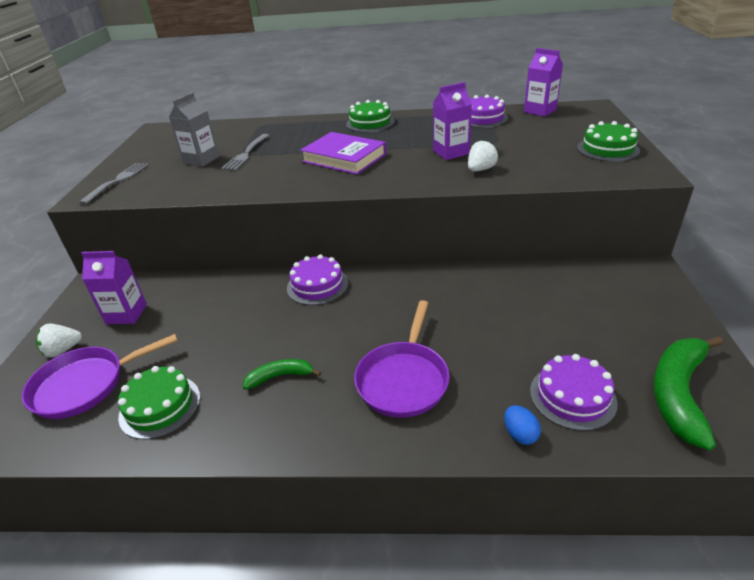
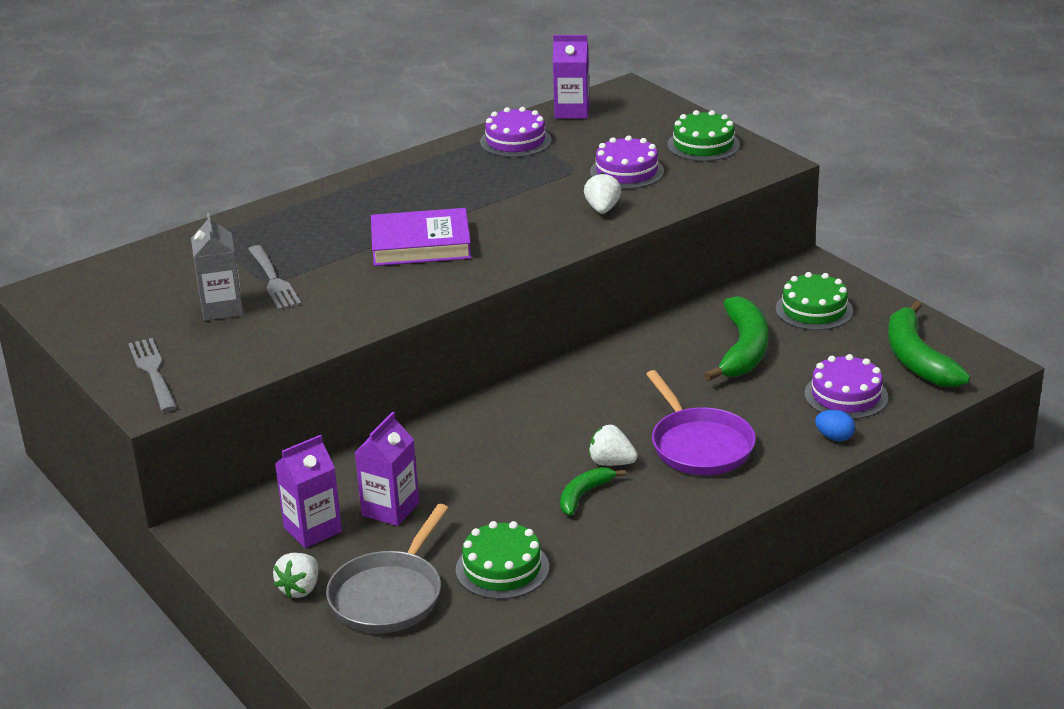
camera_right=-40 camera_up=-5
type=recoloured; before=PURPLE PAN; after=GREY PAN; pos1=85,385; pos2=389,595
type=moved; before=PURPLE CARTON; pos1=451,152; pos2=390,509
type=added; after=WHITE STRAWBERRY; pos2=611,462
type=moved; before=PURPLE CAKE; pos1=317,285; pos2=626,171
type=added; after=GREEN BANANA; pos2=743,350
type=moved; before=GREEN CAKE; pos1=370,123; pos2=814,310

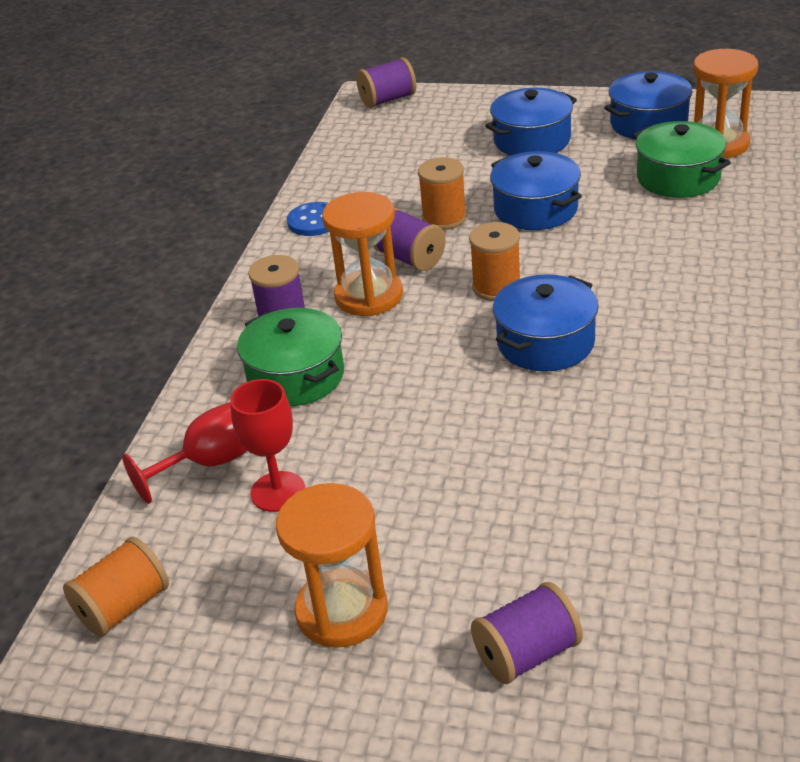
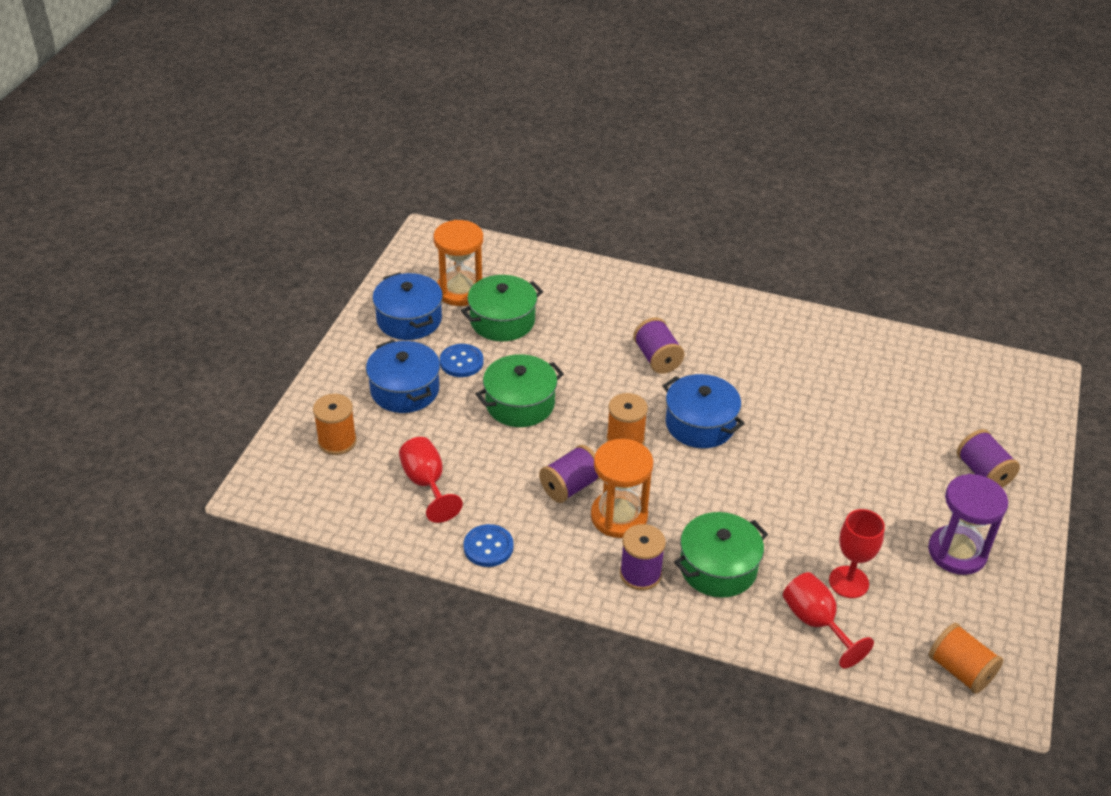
camera_right=-90 camera_up=5
type=moved; before=ORANGE SPOOL; pos1=444,218; pos2=337,441
type=added; after=RED GOBLET; pos2=426,483
type=added; after=BLUE BUTTON; pos2=461,362
type=recoloured; before=BLUE POT; after=GREEN POT; pos1=535,209; pos2=520,404
type=moved; before=PURPLE SPOOL; pos1=388,100; pos2=657,358
type=recoloured; before=ORANGE HOURGLASS; after=PURPLE HOURGLASS; pos1=342,611; pos2=957,552

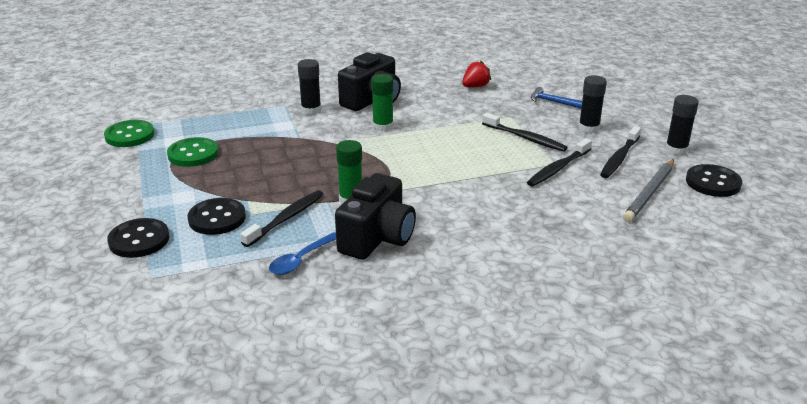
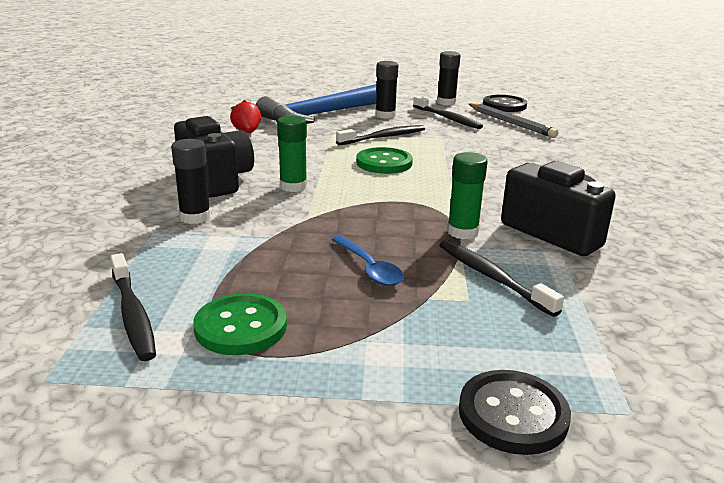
camera_right=-70 camera_up=-5
type=moved; before=BLACK TOOTHBRUSH; pos1=558,168; pos2=133,314
type=resized; before=BLUE HAMMER; pos1=553,102; pos2=320,114; scale=2.4
type=moved; before=BLUE SPOON; pos1=301,260; pos2=369,268
type=moved; before=GREEN BUTTON; pos1=130,135; pos2=384,163
type=removed; before=BLACK BUTTON; pos1=217,218

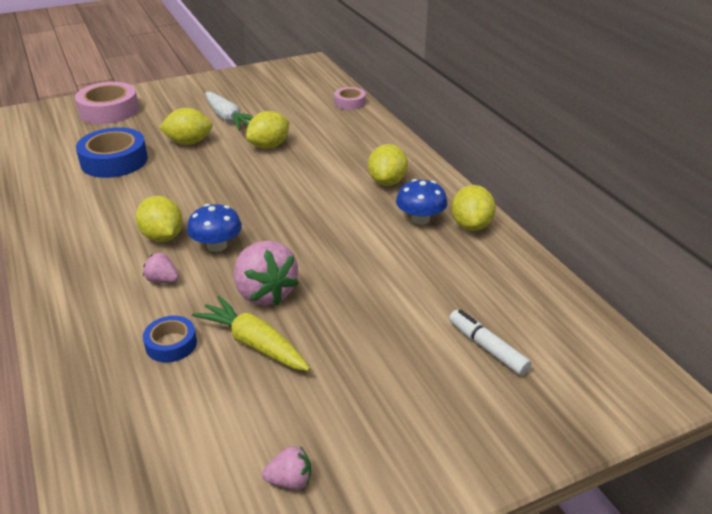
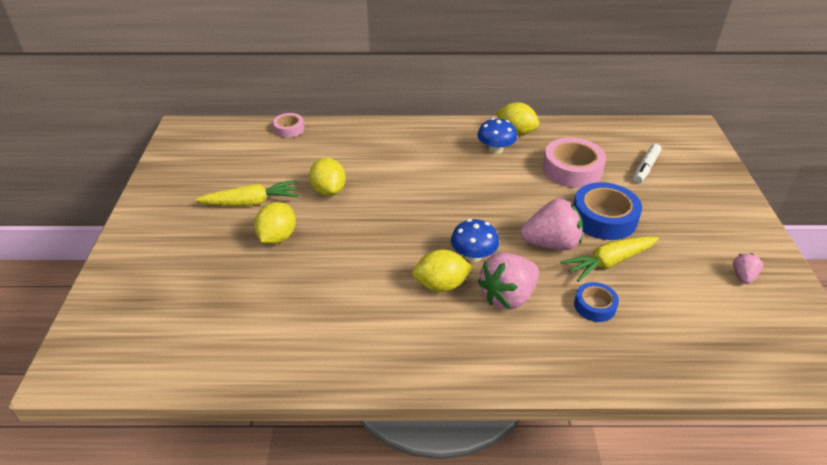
camera_right=-65 camera_up=5
type=recoloured; before=WHITE CARROT; after=YELLOW CARROT; pos1=228,118; pos2=251,202
type=resized; before=PINK STRAWBERRY; pos1=162,280; pos2=508,296; scale=2.02
type=moved; before=PINK TAPE; pos1=109,110; pos2=572,169
type=moved; before=BLUE TAPE; pos1=114,161; pos2=604,218
type=turned; before=WHITE MARKER; pos1=487,348; pos2=645,168; turn=-45
type=removed; before=YELLOW LEMON; pos1=387,182

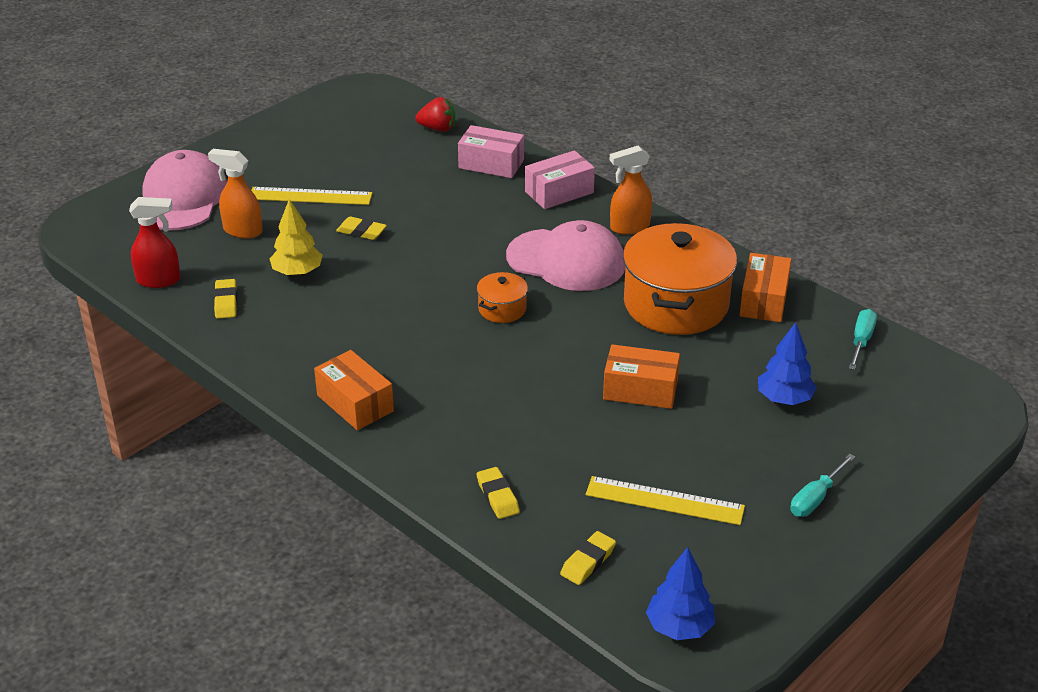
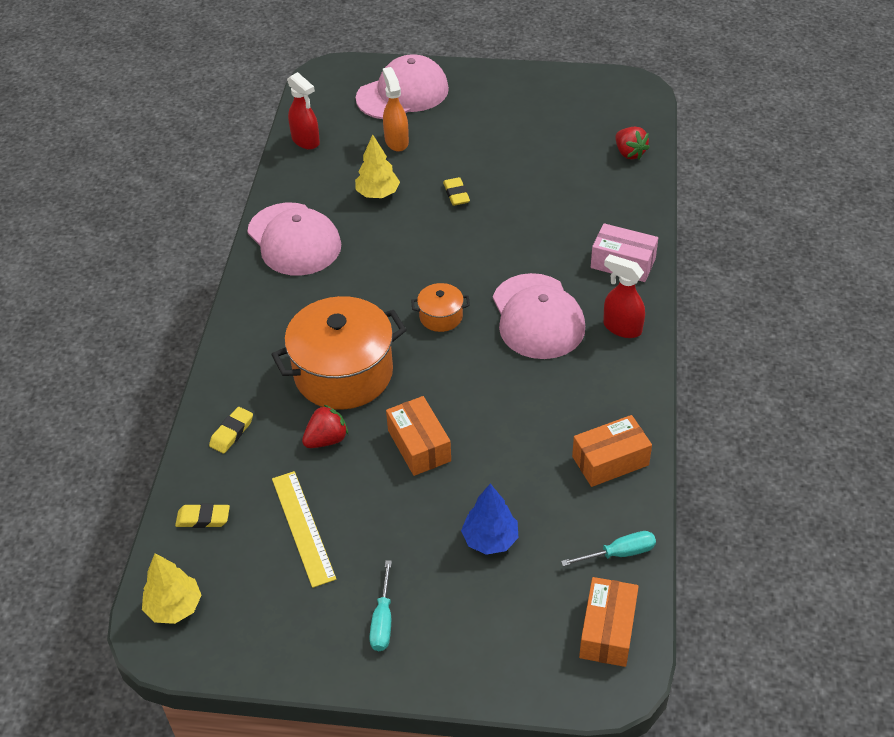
camera_right=55 camera_up=10
type=recoloured; before=BLUE TREE; after=YELLOW TREE; pos1=679,627; pos2=174,607
type=added; after=PINK CAP; pos2=294,239
type=moved; before=ORANGE POT; pos1=676,304; pos2=343,373
type=added; after=RED STRAWBERRY; pos2=326,439
type=turned; before=TURQUOISE SCREWDRIVER; pos1=815,498; pos2=383,620; turn=-90
type=moved; before=ORANGE BOX; pos1=355,403; pos2=607,631
type=recoloured; before=ORANGE SPRAY BOTTLE; after=RED SPRAY BOTTLE; pos1=629,227; pos2=621,327
type=removed; before=YELLOW ERASER; pos1=226,302
type=removed; before=YELLOW RULER; pos1=310,196
type=removed; before=PINK BOX; pos1=491,164

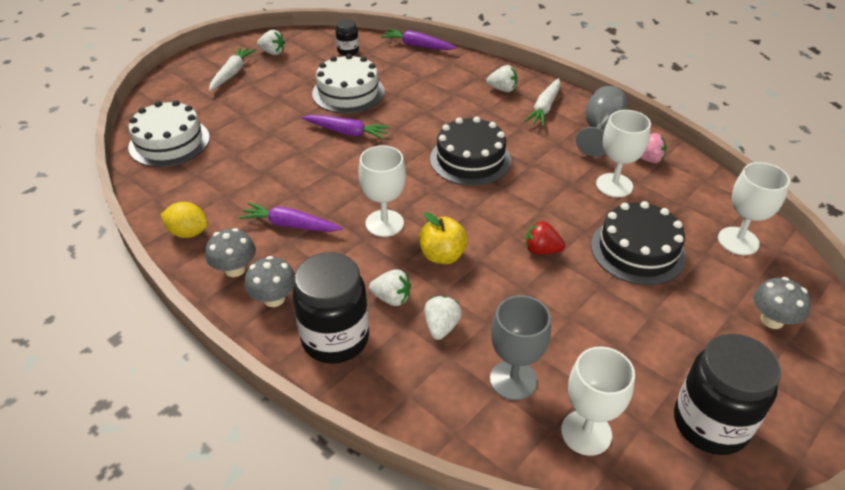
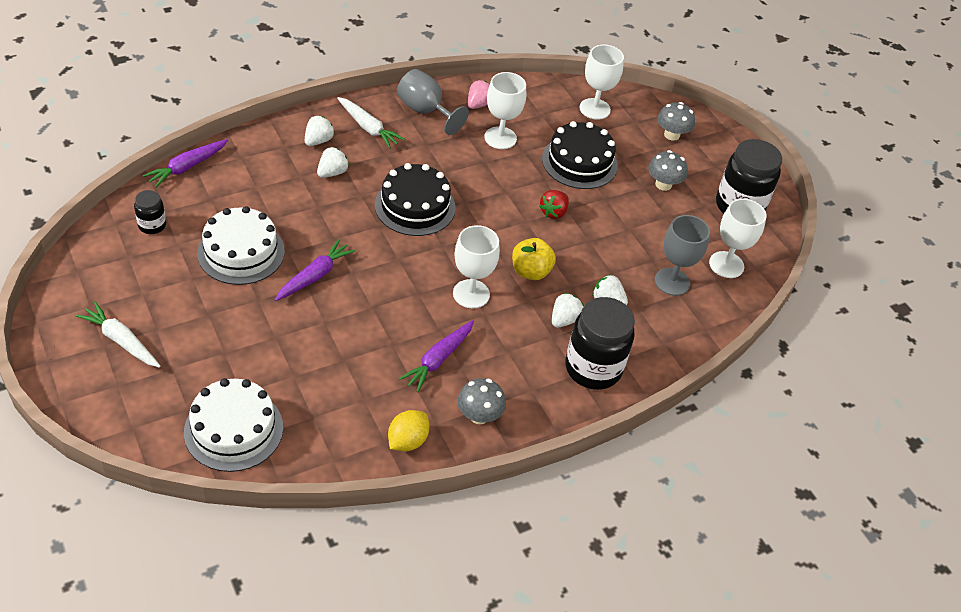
camera_right=-75 camera_up=5
type=moved; before=WHITE STRAWBERRY; pos1=272,52; pos2=332,173
type=moved; before=GREY MUSHROOM; pos1=274,298; pos2=663,184

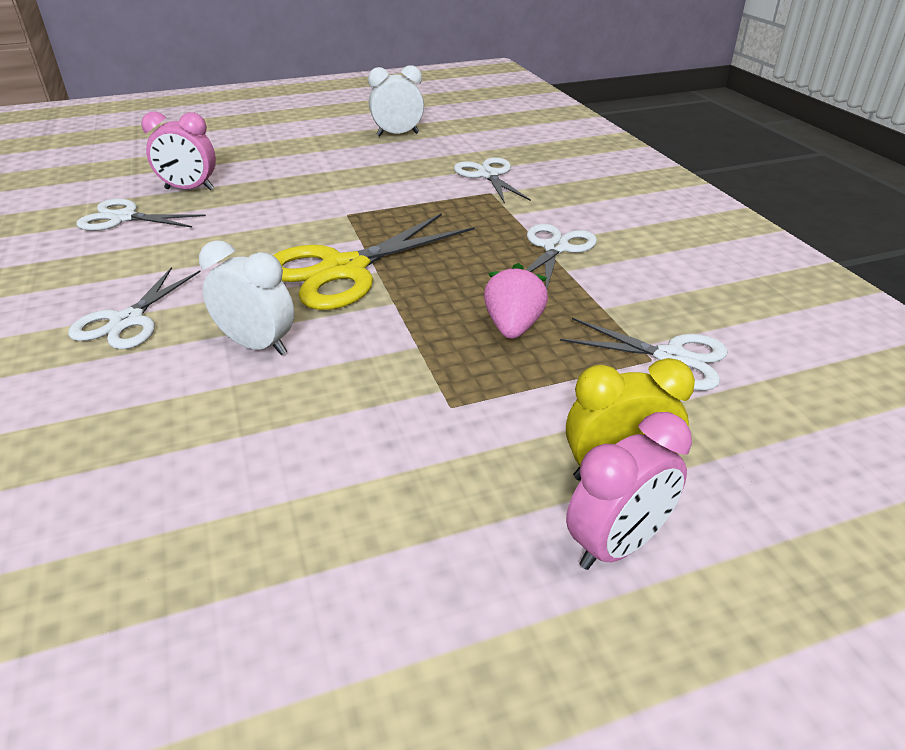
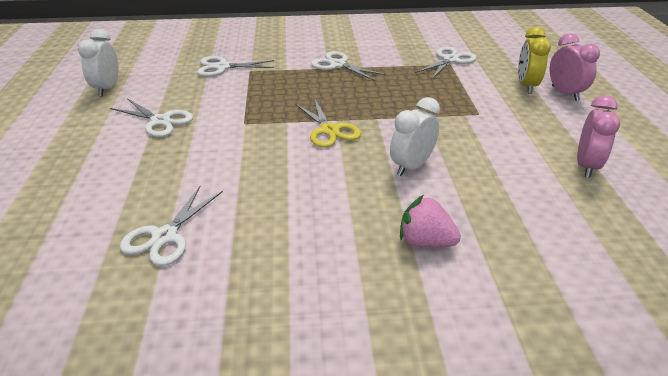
camera_right=-75 camera_up=0
type=moved; before=WHITE SCISSORS; pos1=127,321; pos2=160,121
type=resized; before=YELLOW SCISSORS; pos1=344,270; pos2=329,130; scale=0.61
type=moved; before=PINK STRAWBERRY; pos1=513,327; pos2=425,242
type=moved; before=PINK CLOCK; pos1=189,189; pos2=586,166

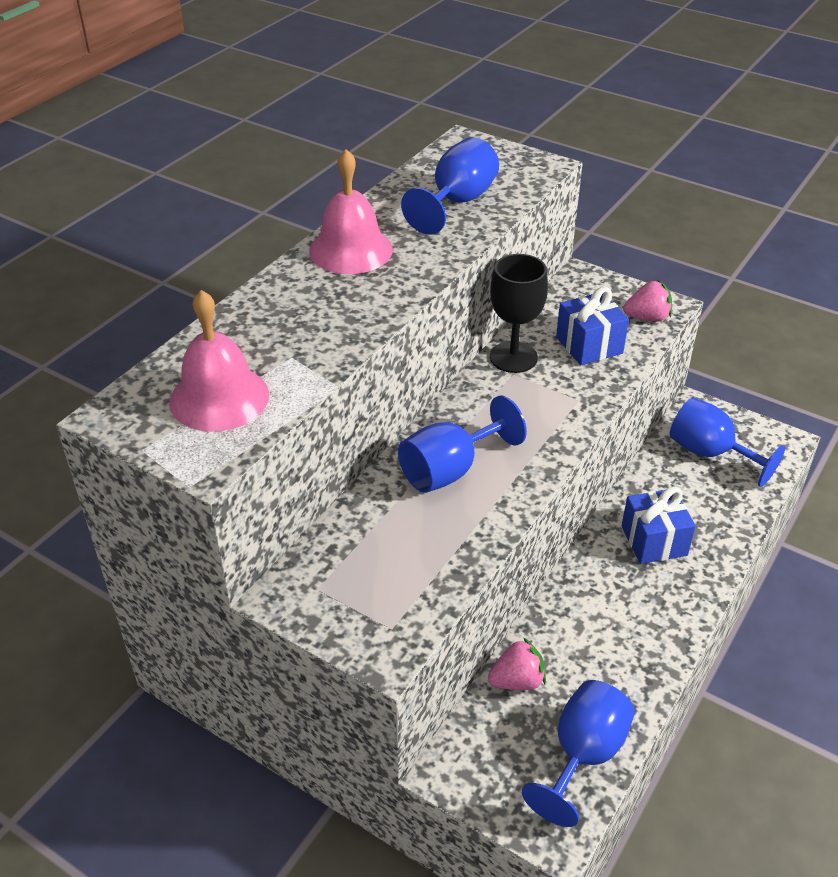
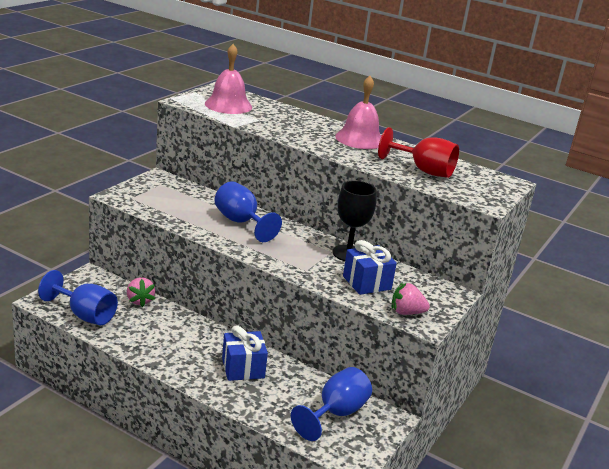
camera_right=85 camera_up=-15
type=recoloured; before=BLUE GOBLET; after=RED GOBLET; pos1=457,202; pos2=423,170
type=turned; before=PINK STRAWBERRY; pos1=647,317; pos2=406,312; turn=105

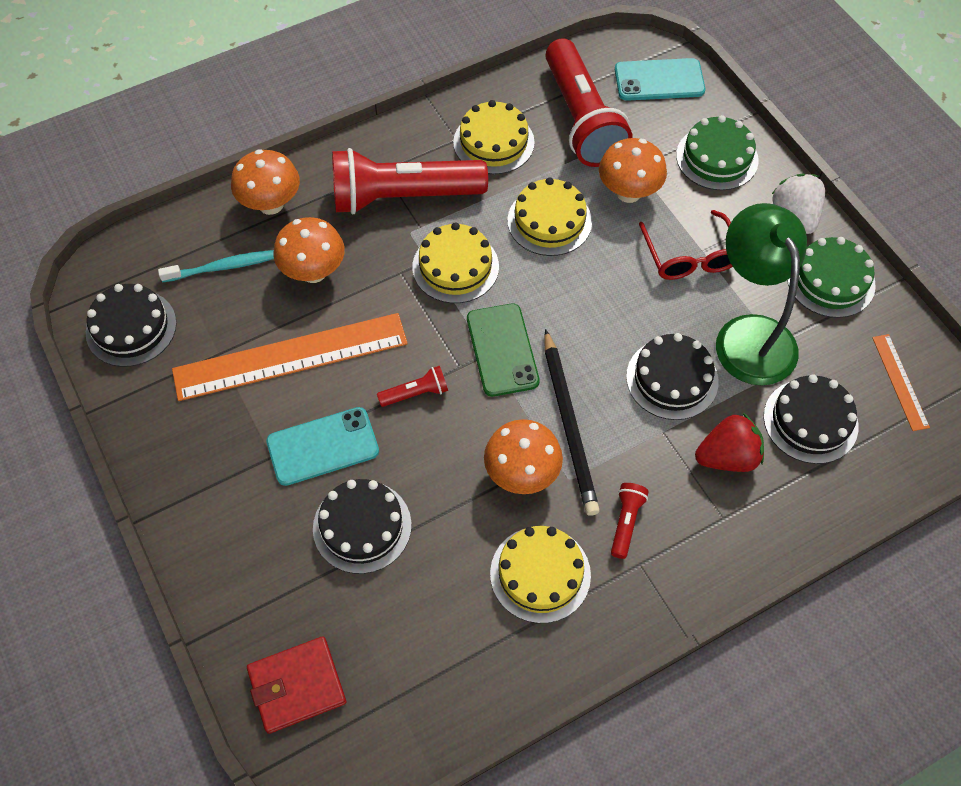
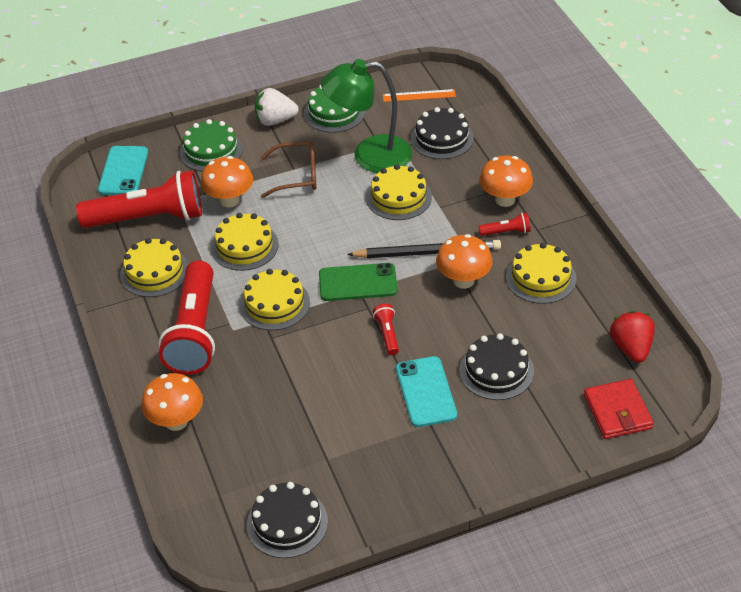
camera_right=-80 camera_up=-15
type=recoloured; before=RED GLASSES; after=BROWN GLASSES; pos1=689,256; pos2=297,176
type=recoloured; before=BLACK CAKE; after=YELLOW CAKE; pos1=672,379; pos2=398,197
type=turned; before=RED FLASHLIGHT; pos1=626,522; pos2=506,232; turn=150
type=moved; before=ORANGE MUSHROOM; pos1=313,272; pos2=505,199
type=moved; before=RED STRAWBERRY; pos1=727,457; pos2=631,348
type=removed; before=TURQUOISE TOOTHBRUSH; pos1=223,267
type=removed; before=ORANGE RULER; pos1=290,357

